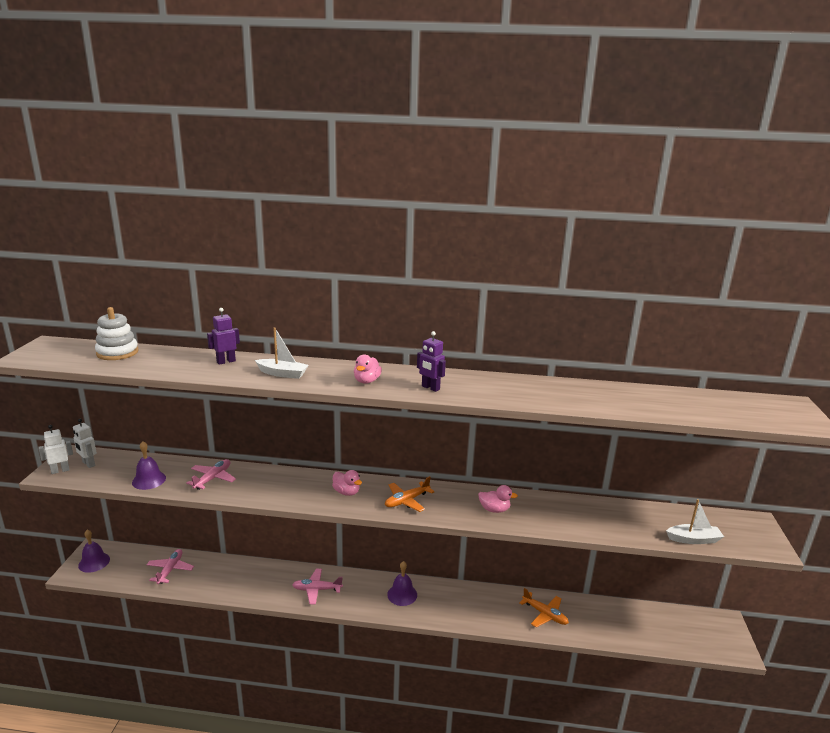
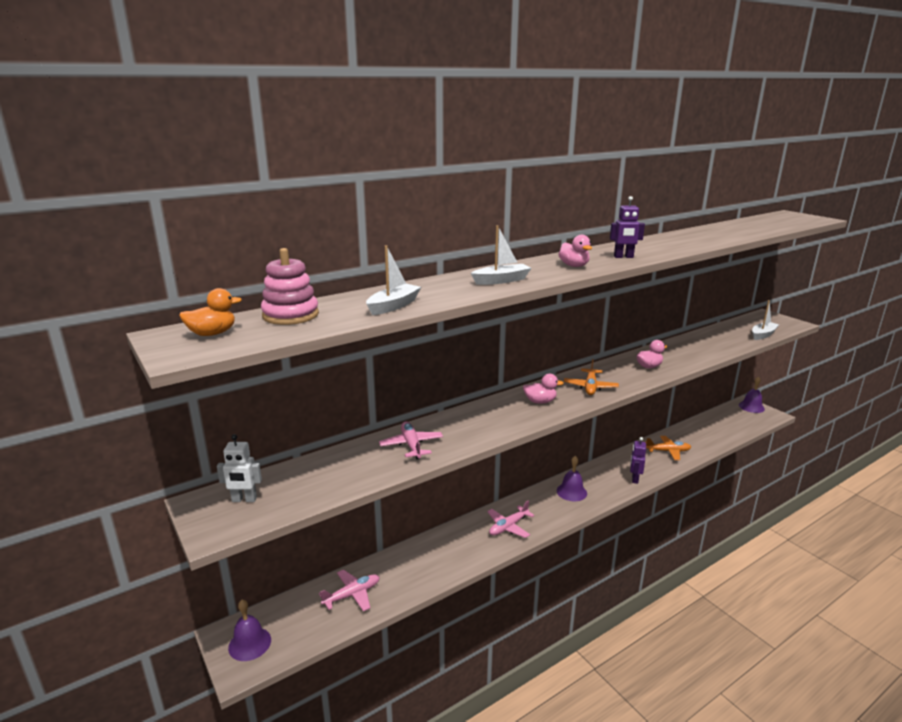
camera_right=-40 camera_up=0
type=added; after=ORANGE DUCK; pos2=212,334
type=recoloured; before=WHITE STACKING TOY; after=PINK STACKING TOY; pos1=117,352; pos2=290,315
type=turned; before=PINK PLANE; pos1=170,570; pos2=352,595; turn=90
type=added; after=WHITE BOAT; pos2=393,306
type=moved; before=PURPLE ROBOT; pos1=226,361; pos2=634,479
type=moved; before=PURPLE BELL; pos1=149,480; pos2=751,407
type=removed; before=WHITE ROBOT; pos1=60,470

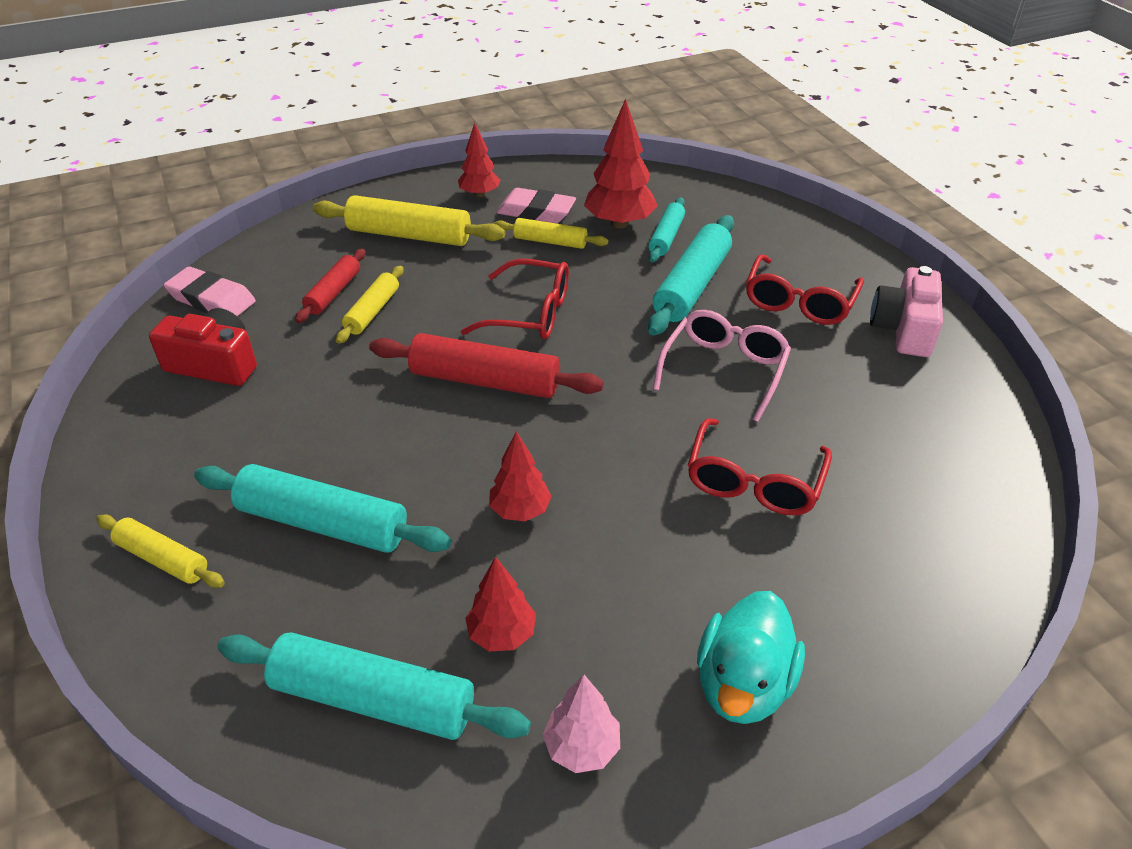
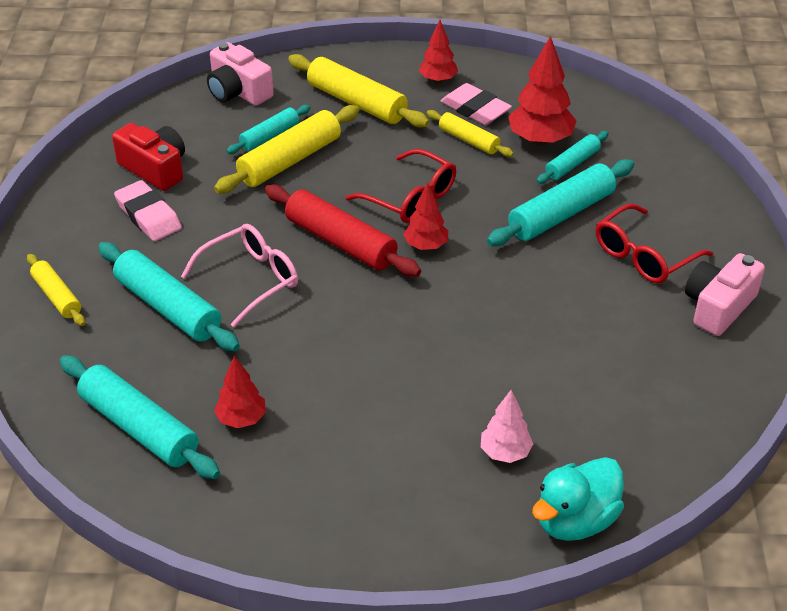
camera_right=25 camera_up=0
type=moved; before=PINK ERASER; pos1=211,299; pos2=148,216
type=moved; before=PINK GLASSES; pos1=724,370; pos2=250,280
type=added; after=PINK CAMERA; pos2=238,91
type=resized; before=YELLOW ROLLING PIN; pos1=373,311; pos2=290,160; scale=1.71
type=recoloured; before=RED ROLLING PIN; after=TURQUOISE ROLLING PIN; pos1=333,293; pos2=269,136
type=moved; before=RED TREE; pos1=520,510; pos2=426,246
type=moved; before=PINK TREE; pos1=582,747; pos2=505,453
type=moved; before=TURQUOISE DUCK; pos1=743,684; pos2=575,520
type=removed; before=RED GLASSES; pos1=754,481

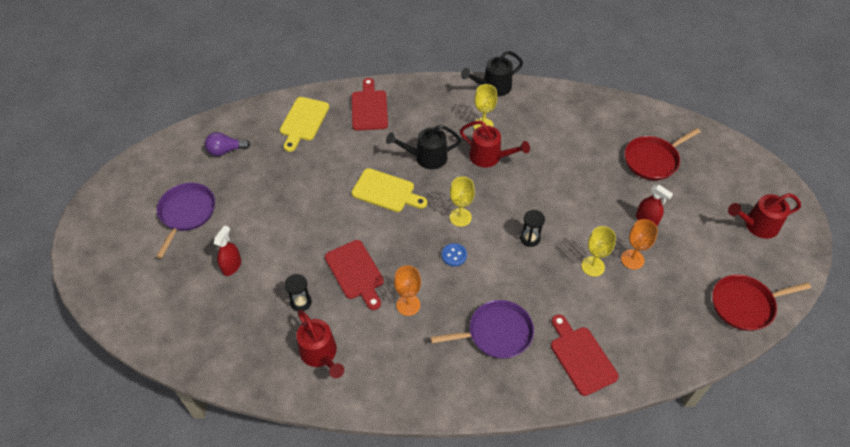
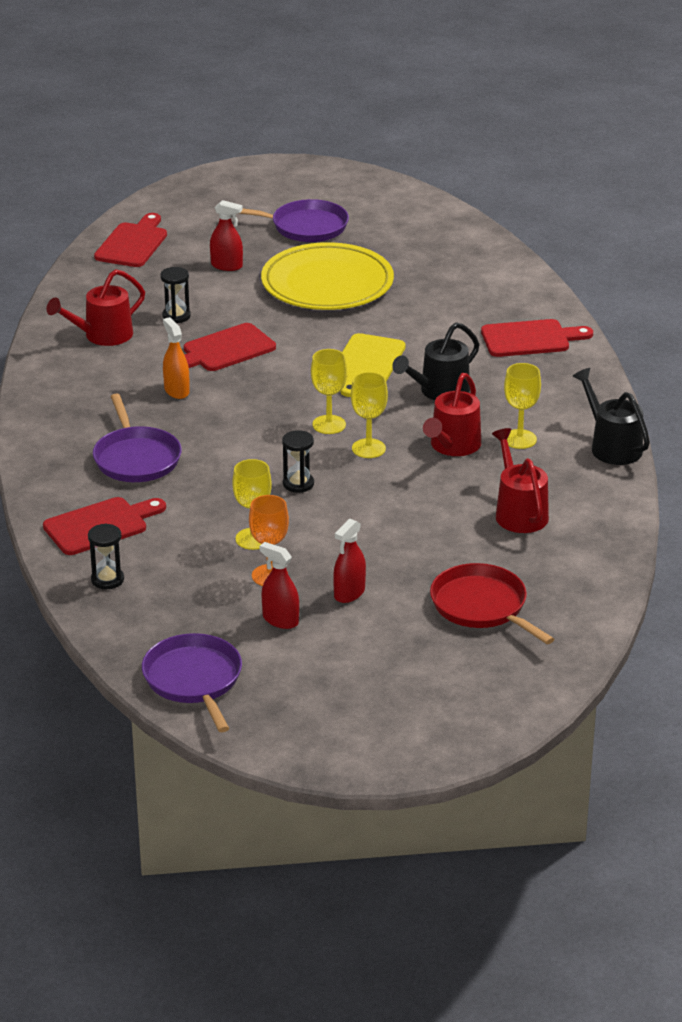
camera_right=85 camera_up=-20
type=added; after=BLACK HOURGLASS; pos2=107,580
type=added; after=RED CUTTING BOARD; pos2=133,243
type=recoloured; before=RED PAN; after=PURPLE PAN; pos1=745,304; pos2=194,680
type=replaced; before=ORANGE GOBLET; after=ORANGE SPRAY BOTTLE; pos1=408,305; pos2=176,391
type=added; after=RED SPRAY BOTTLE; pos2=280,620
type=added; after=YELLOW PLATE; pos2=327,284
type=added; after=YELLOW GOBLET; pos2=368,448
type=turned; before=BLACK WATERING CAN; pos1=426,157; pos2=439,391; turn=-120
type=moved; before=RED WATERING CAN; pos1=756,225; pos2=519,512
type=removed; before=PURPLE LIGHT BULB; pos1=226,150
type=removed; before=YELLOW CUTTING BOARD; pos1=303,121
type=removed; before=BLUE BUTTON; pos1=454,255

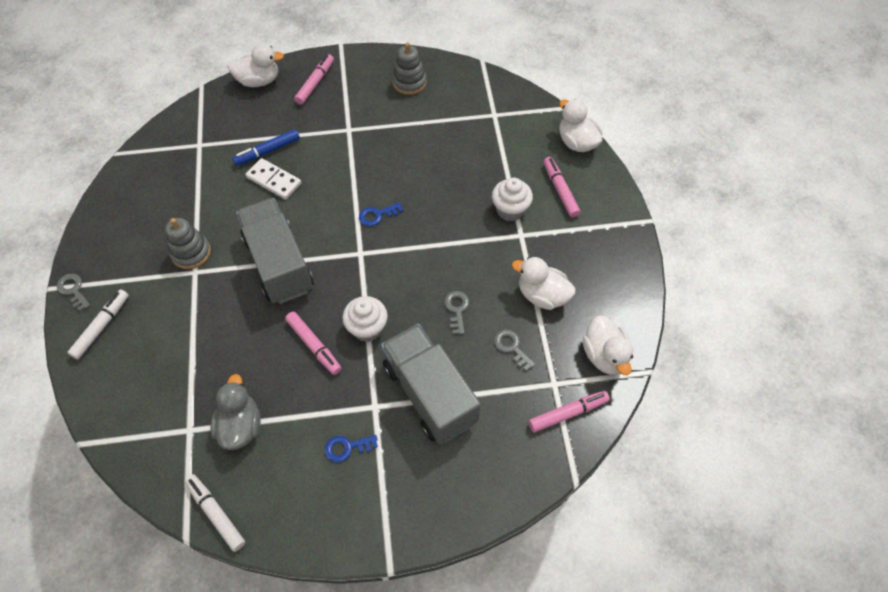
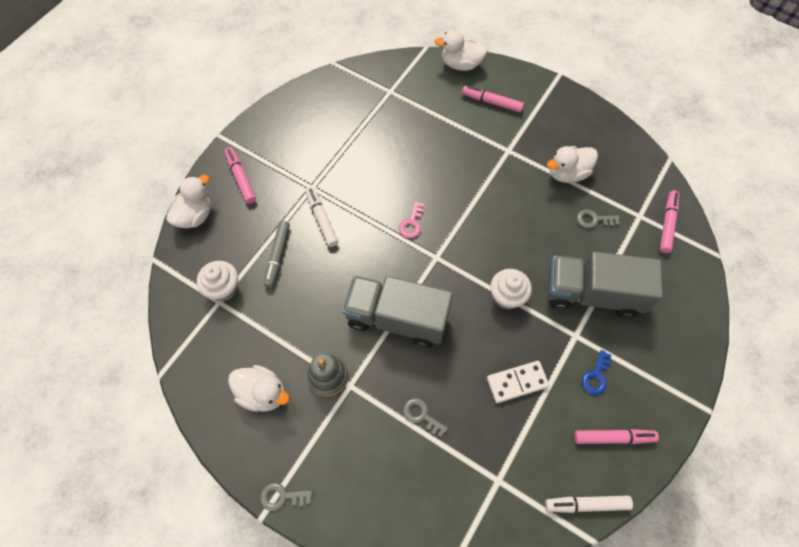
camera_right=-50 camera_up=5
type=moved; before=WHITE CUPCAKE; pos1=510,210; pos2=224,289
type=moved; before=WHITE DUCK; pos1=604,355; pos2=263,393
type=recoloured; before=BLUE MARKER; after=GREY MARKER; pos1=267,151; pos2=277,256
type=moved; before=WHITE MARKER; pos1=102,327; pos2=322,219
type=recoloured; before=BLUE KEY; after=PINK KEY; pos1=377,215; pos2=412,223
type=moved; before=GREY KEY; pos1=457,309; pos2=421,415
type=moved; before=WHITE DOMINO; pos1=274,180; pos2=517,382
type=moved; before=PINK MARKER; pos1=314,345; pos2=613,437
type=removed; before=GREY DUCK; pos1=240,426
type=removed; before=GREY STACKING TOY; pos1=409,82

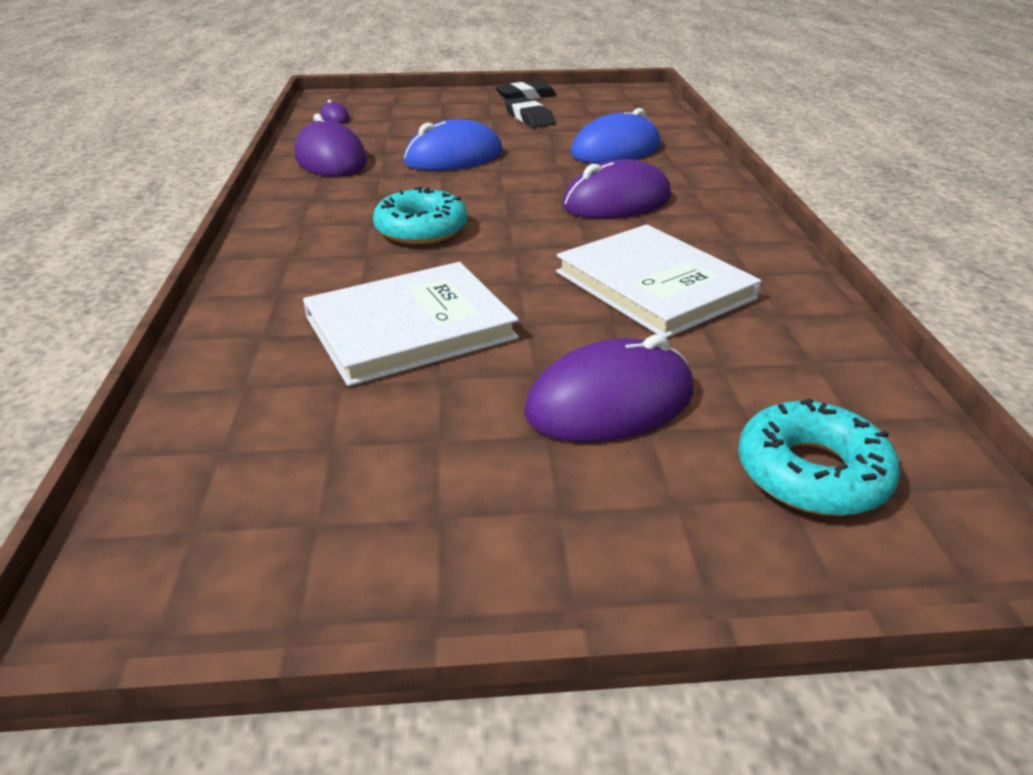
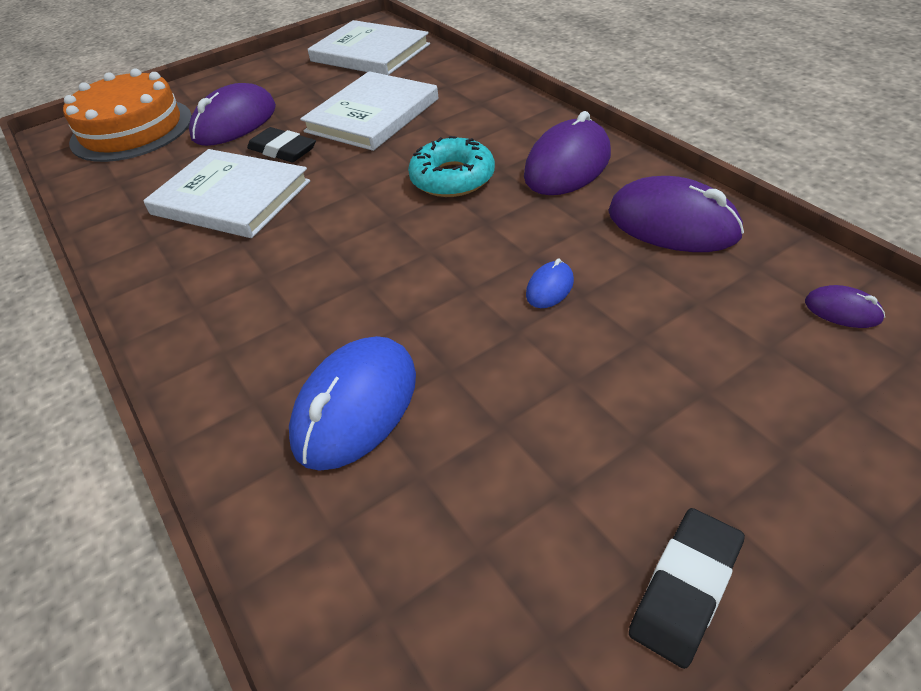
camera_right=155 camera_up=10
type=replaced; before=TURQUOISE DONUT; after=ORANGE CAKE; pos1=812,473; pos2=132,129
type=moved; before=BLACK ERASER; pos1=529,117; pos2=282,150
type=added; after=WHITE BOOK; pos2=370,53
type=moved; before=PURPLE MOUSE; pos1=616,202; pos2=567,165
type=resized; before=BLUE MOUSE; pos1=453,157; pos2=550,288; scale=0.46

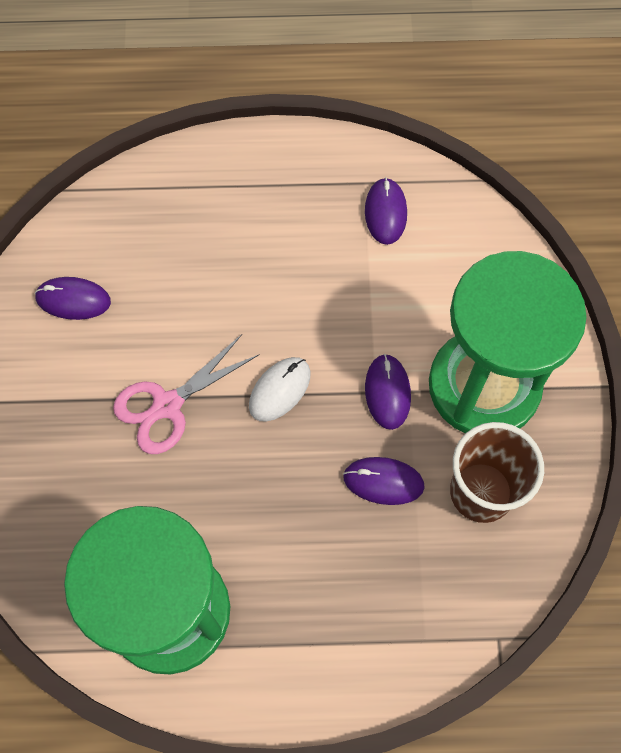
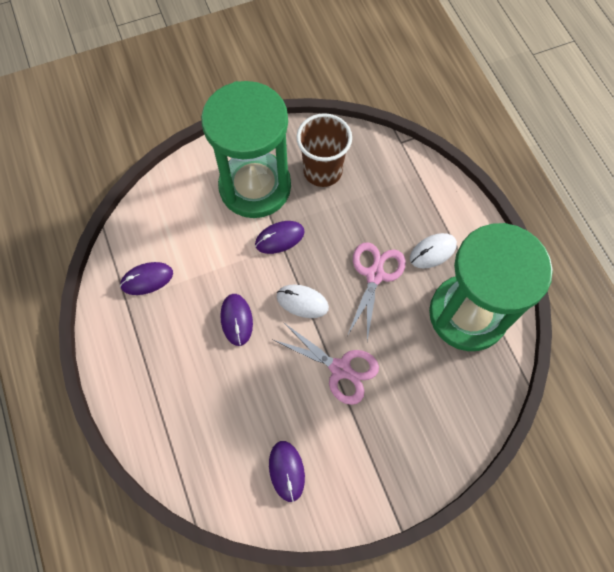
camera_right=-110 camera_up=0
type=moved; before=PURPLE MOUSE; pos1=383,482; pos2=236,320
type=added; after=PINK SCISSORS; pos2=375,275
type=added; after=WHITE MOUSE; pos2=432,252

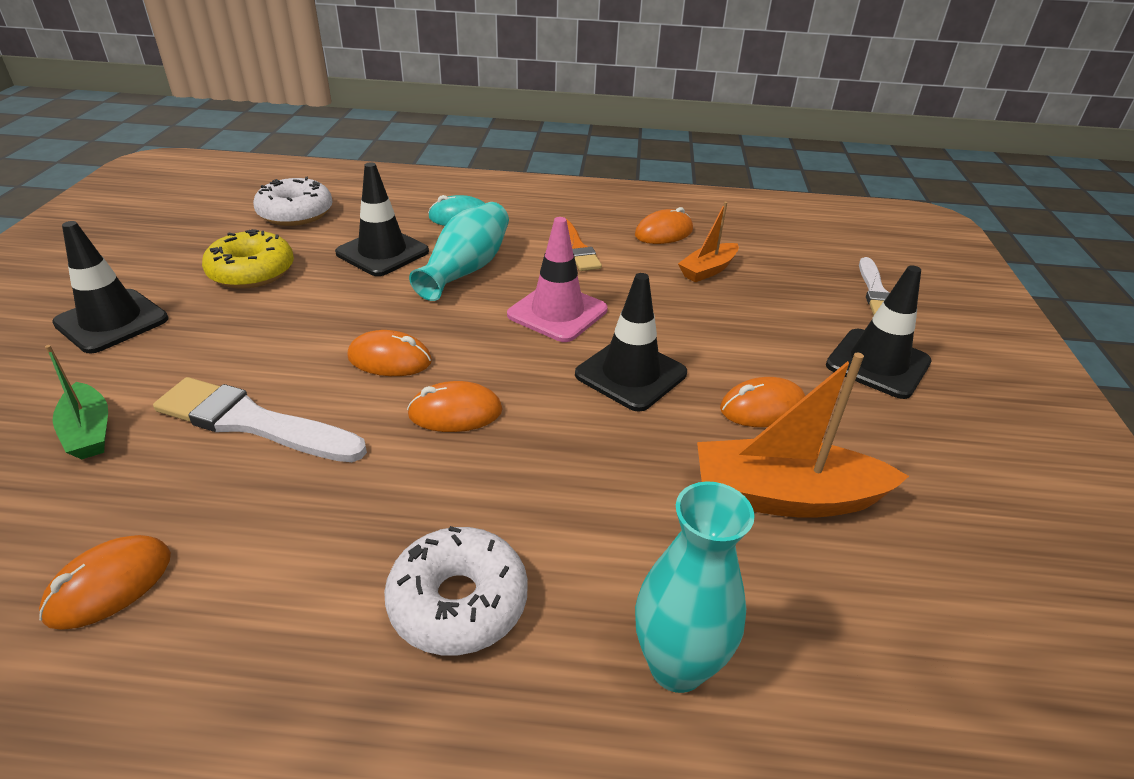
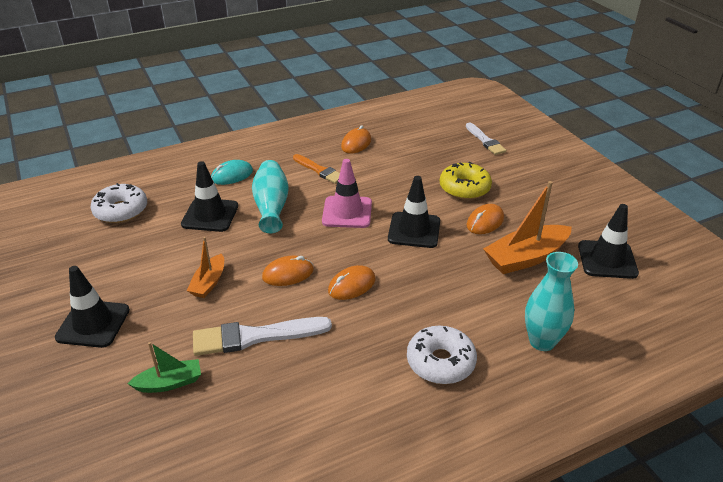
camera_right=-30 camera_up=0
type=turned; before=GREEN BOAT; pos1=89,431; pos2=169,383; turn=-45
type=moved; before=ORANGE BOAT; pos1=708,270; pos2=209,282
type=moved; before=YELLOW DONUT; pos1=252,272; pos2=464,188
type=moved; before=BLACK TRAFFIC CONE; pos1=878,364; pos2=607,260
type=removed; before=ORANGE MOUSE; pos1=109,585

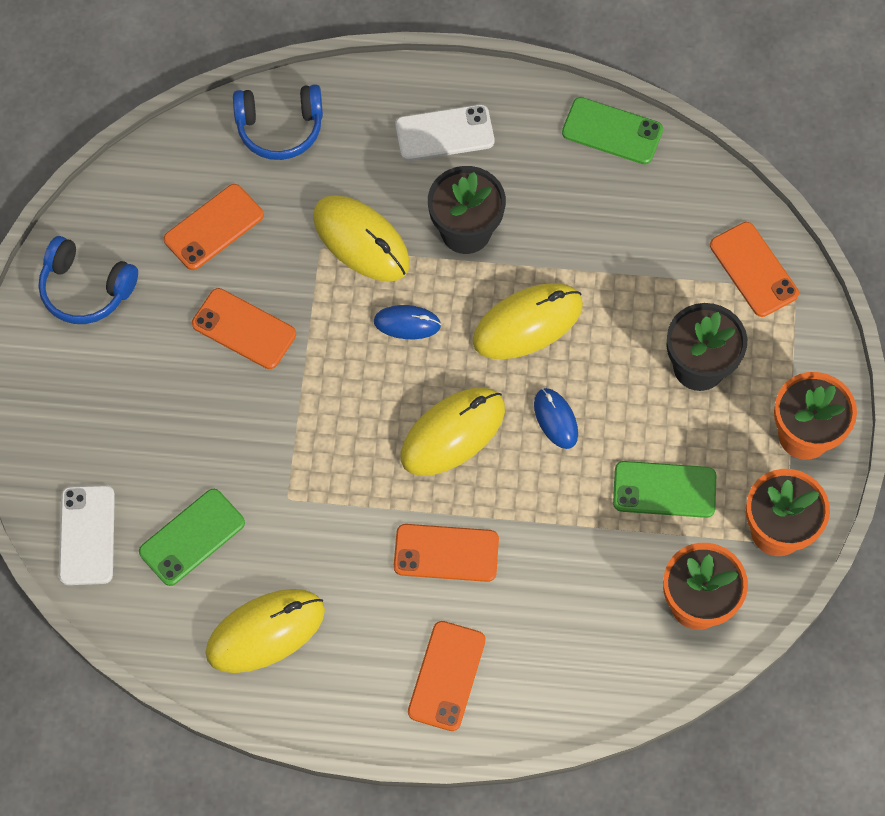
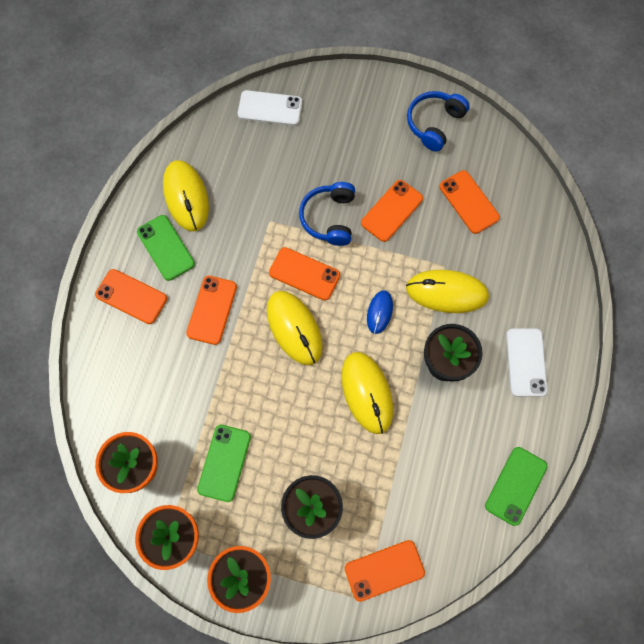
camera_right=100 camera_up=5
type=moved; before=GREEN PHONE; pos1=192,537; pos2=165,248
type=added; after=ORANGE PHONE; pos2=304,274
type=moved; before=BLUE HEADPHONES; pos1=280,128; pos2=329,218
type=turned; before=YELLOW MOUSE; pos1=361,241; pos2=446,292; turn=45
type=removed; before=BLUE MOUSE; pos1=555,419

